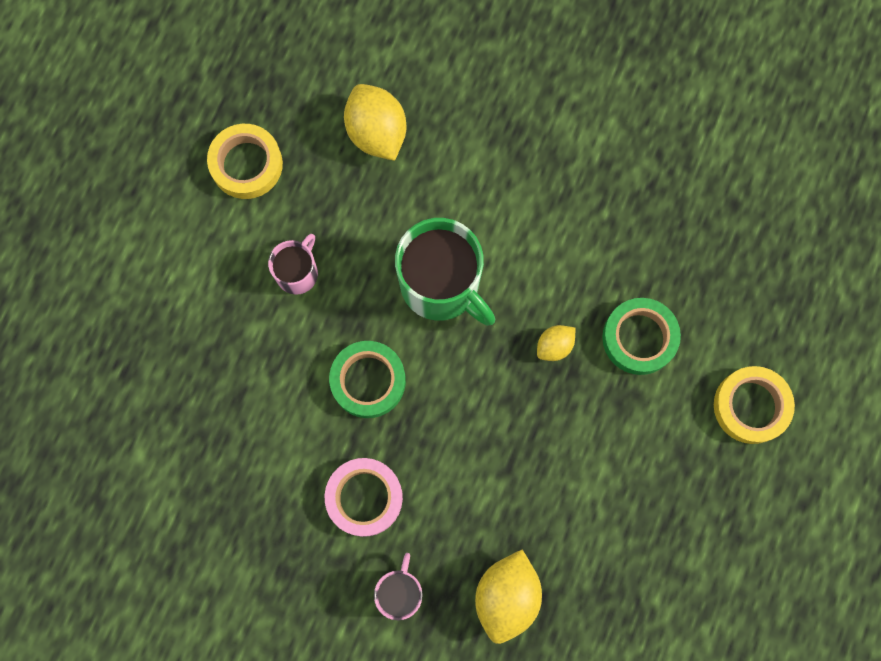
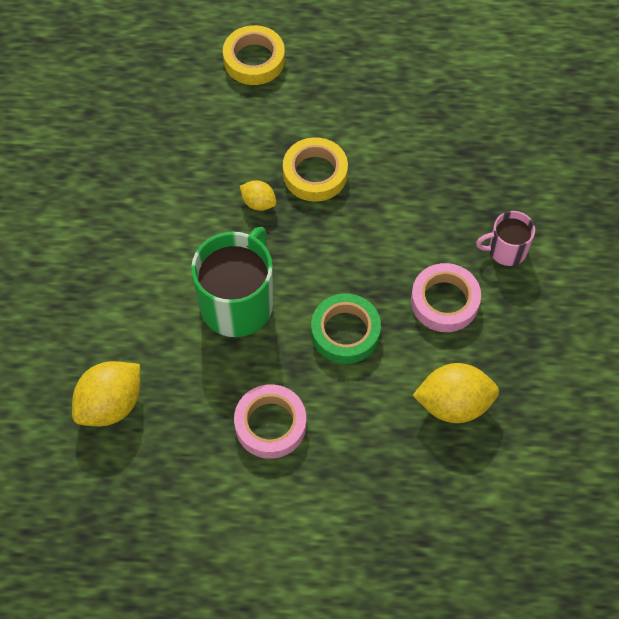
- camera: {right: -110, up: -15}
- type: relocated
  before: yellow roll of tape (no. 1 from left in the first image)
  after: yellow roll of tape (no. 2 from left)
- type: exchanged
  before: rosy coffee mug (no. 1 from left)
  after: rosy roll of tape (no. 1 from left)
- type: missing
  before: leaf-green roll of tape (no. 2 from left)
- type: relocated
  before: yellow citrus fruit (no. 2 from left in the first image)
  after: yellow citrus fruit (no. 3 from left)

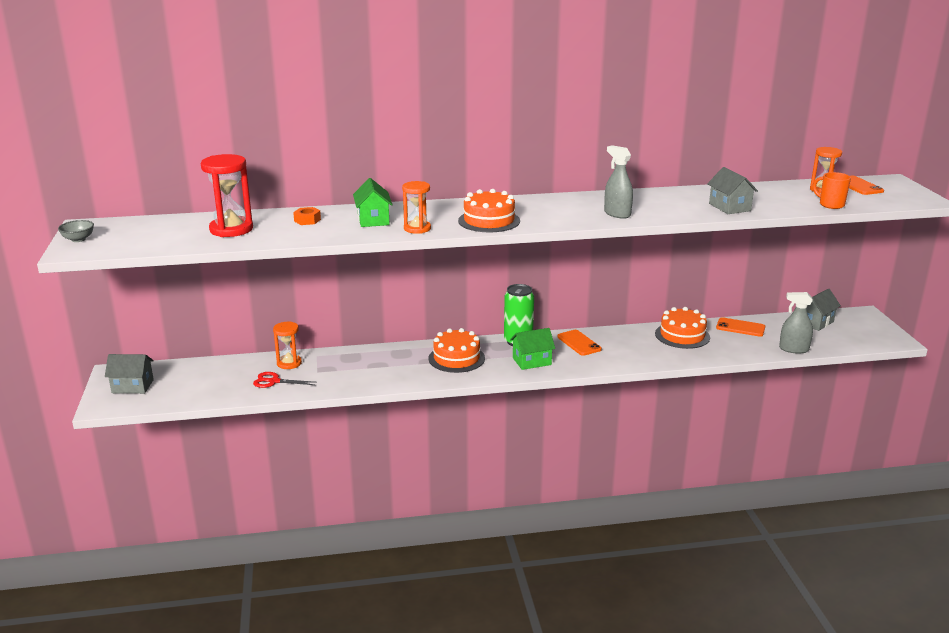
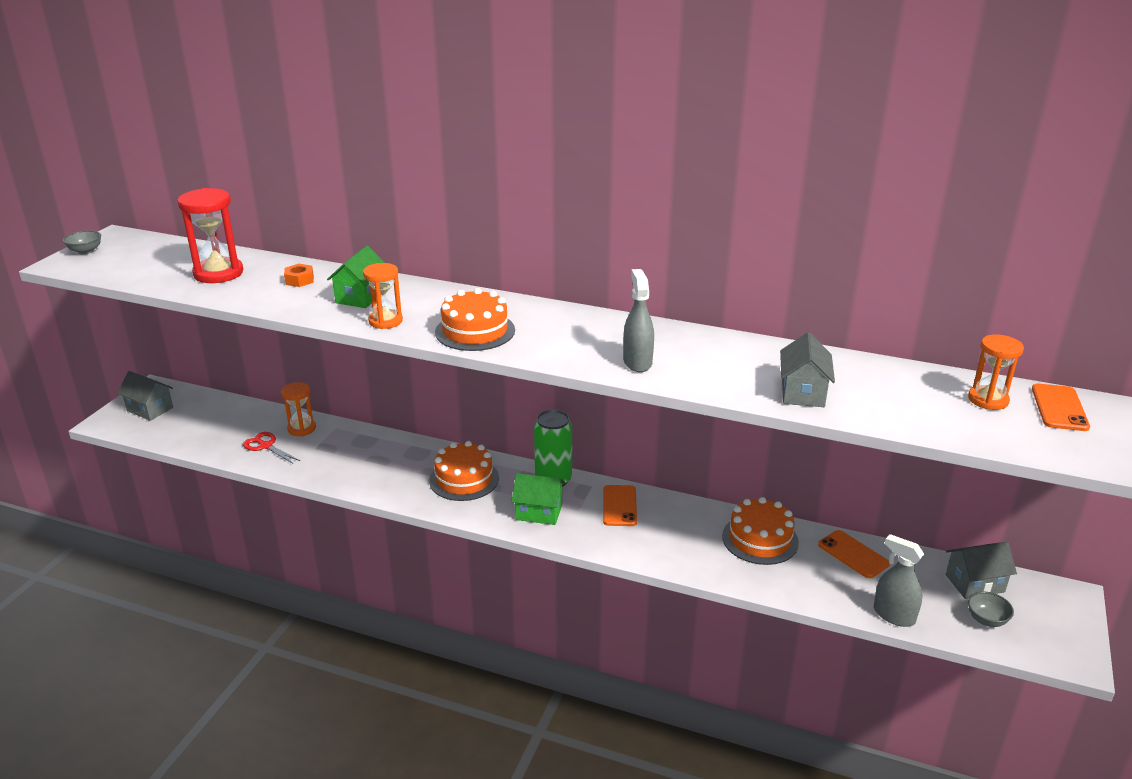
- camera: {right: 30, up: 5}
- type: missing
  before: orange-coloured coffee mug
- type: appeared
  after: gray bowl (no. 2 from left)

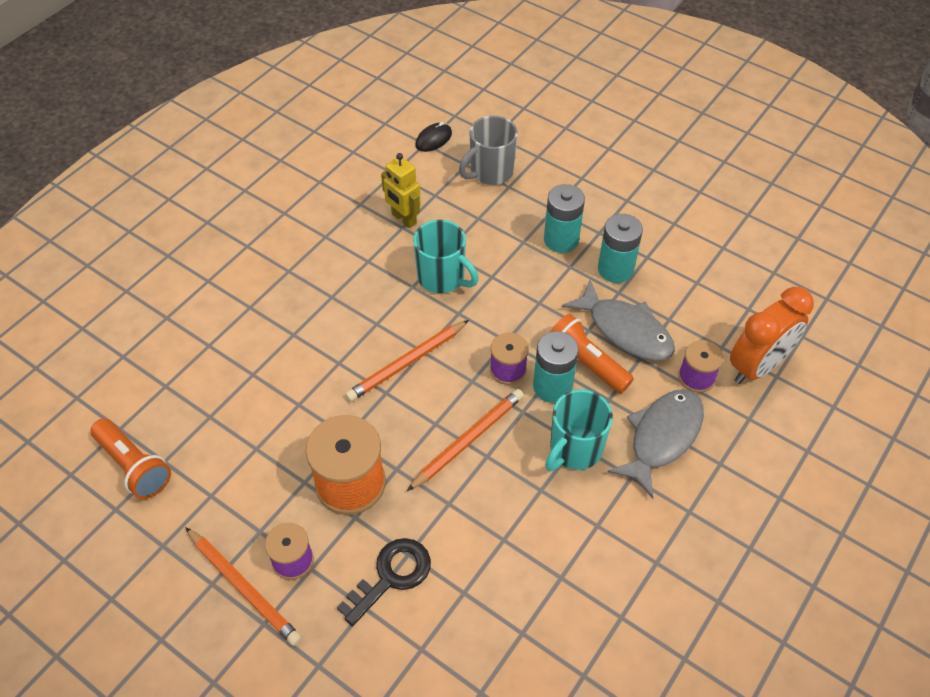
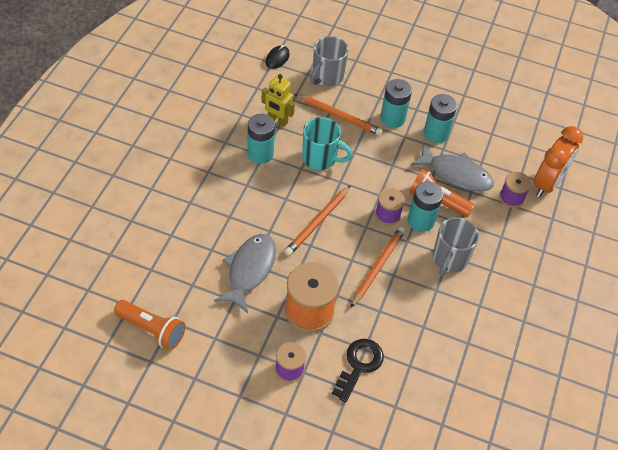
- camera: {right: -20, up: 0}
- type: colour
  before: teal coffee mug (no. 2 from left)
  after: gray coffee mug (no. 2 from left)
- type: relocated
  before: gray fish figure (no. 2 from left in the first image)
  after: gray fish figure (no. 1 from left)
- type: relocated
  before: orange-coloured wooden pencil (no. 1 from left in the first image)
  after: orange-coloured wooden pencil (no. 2 from left)
- type: appeared
  after: teal power cell (no. 1 from left)

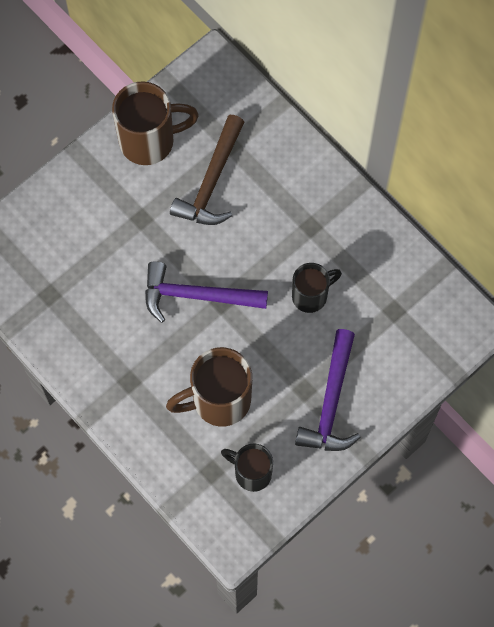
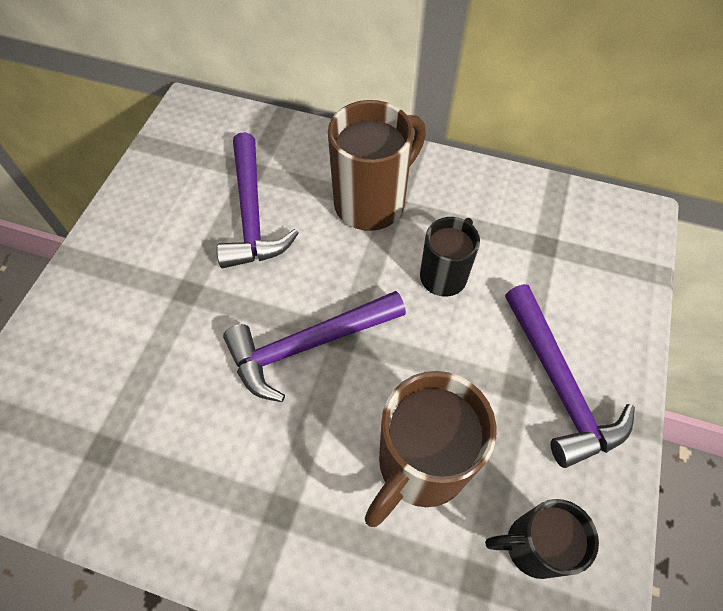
- camera: {right: -30, up: -10}
- type: relocated
  before: brown coffee mug (no. 1 from left)
- type: colour
  before: brown carpenter's hammer
  after: royal purple carpenter's hammer (no. 1 from left)

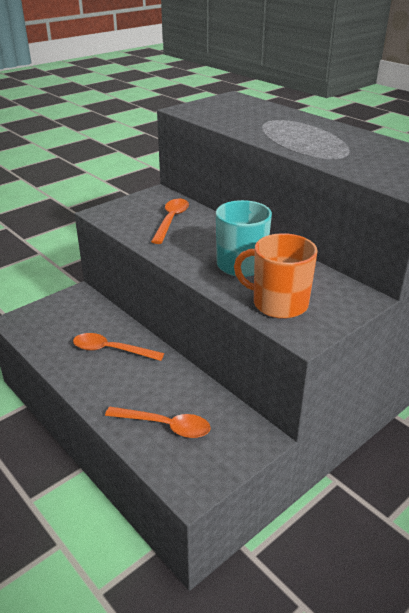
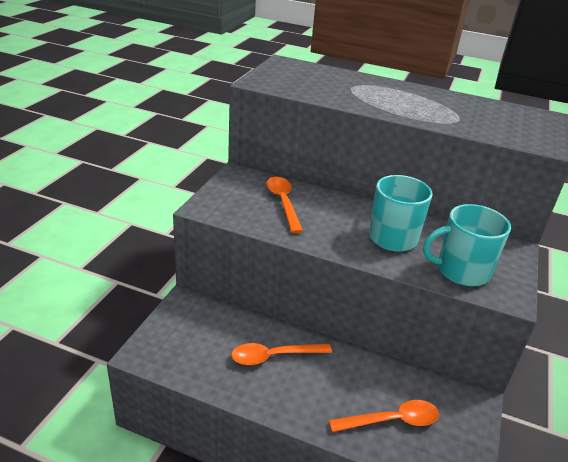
- camera: {right: -30, up: 0}
- type: colour
  before: orange-coloured coffee mug
  after: teal coffee mug (no. 2 from left)

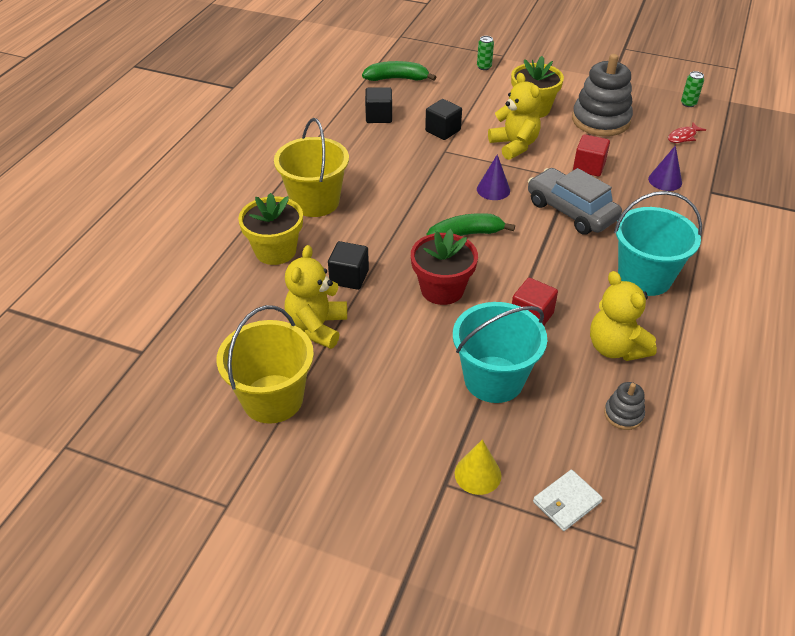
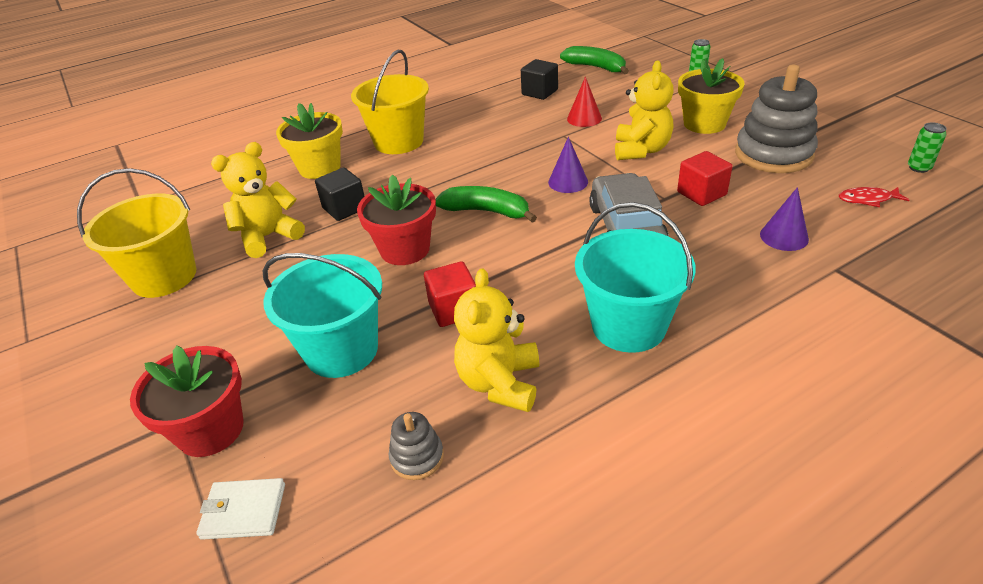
- camera: {right: 40, up: -5}
- type: exchanged
  before: black block (no. 3 from left)
  after: scarlet cone shape
- type: exchanged
  before: yellow cone shape
  after: scarlet potted plant (no. 1 from left)

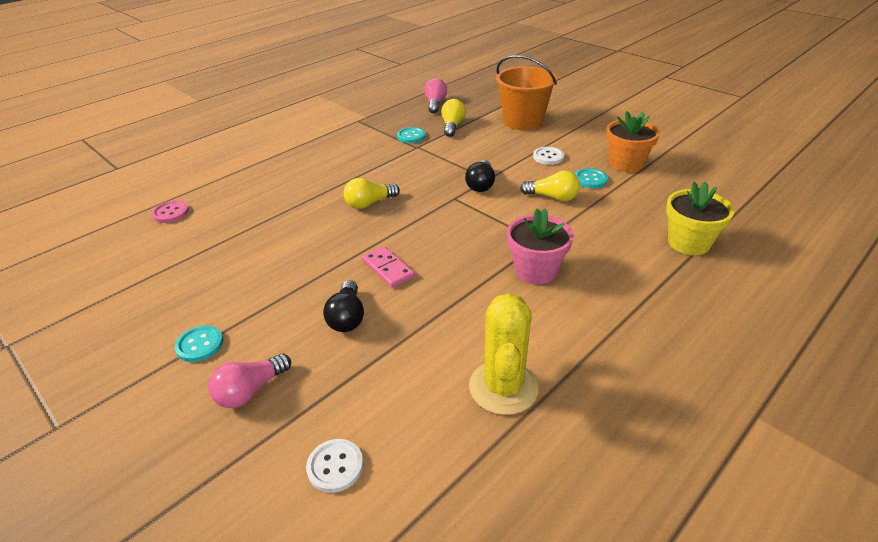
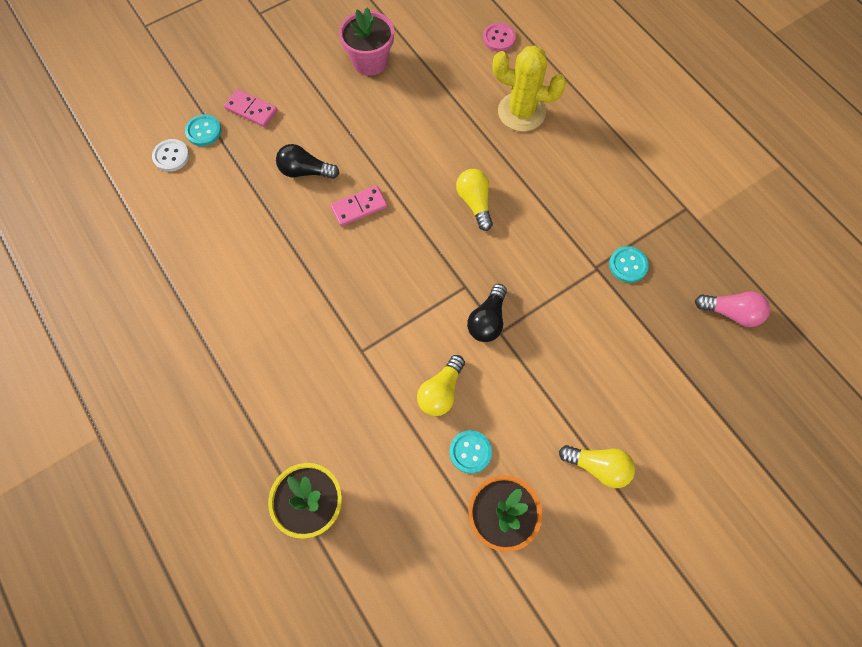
- camera: {right: 100, up: 30}
- type: missing
  before: orange-coloured bucket
- type: relocated
  before: yellow lightbulb (no. 2 from left in the first image)
  after: yellow lightbulb (no. 3 from left)
- type: missing
  before: pure white shirt button (no. 2 from left)
- type: spun
  before: black lightbulb (no. 2 from left)
  turn: -90
- type: relocated
  before: rosy potted plant
- type: relocated
  before: yellow cactus
- type: relocated
  before: teal shirt button (no. 1 from left)
- type: exchanged
  before: rosy lightbulb (no. 1 from left)
  after: rosy domino tile (no. 1 from left)

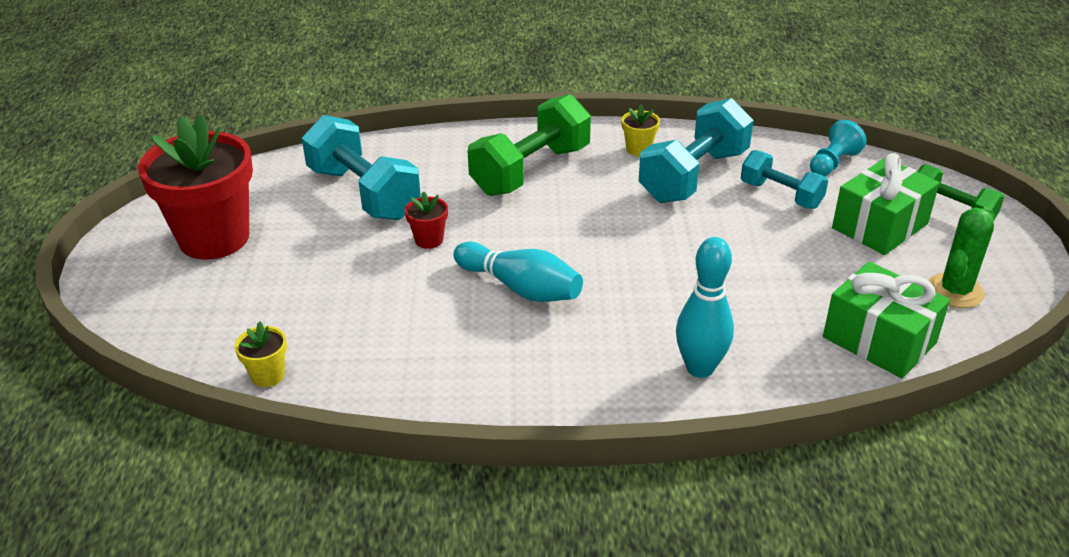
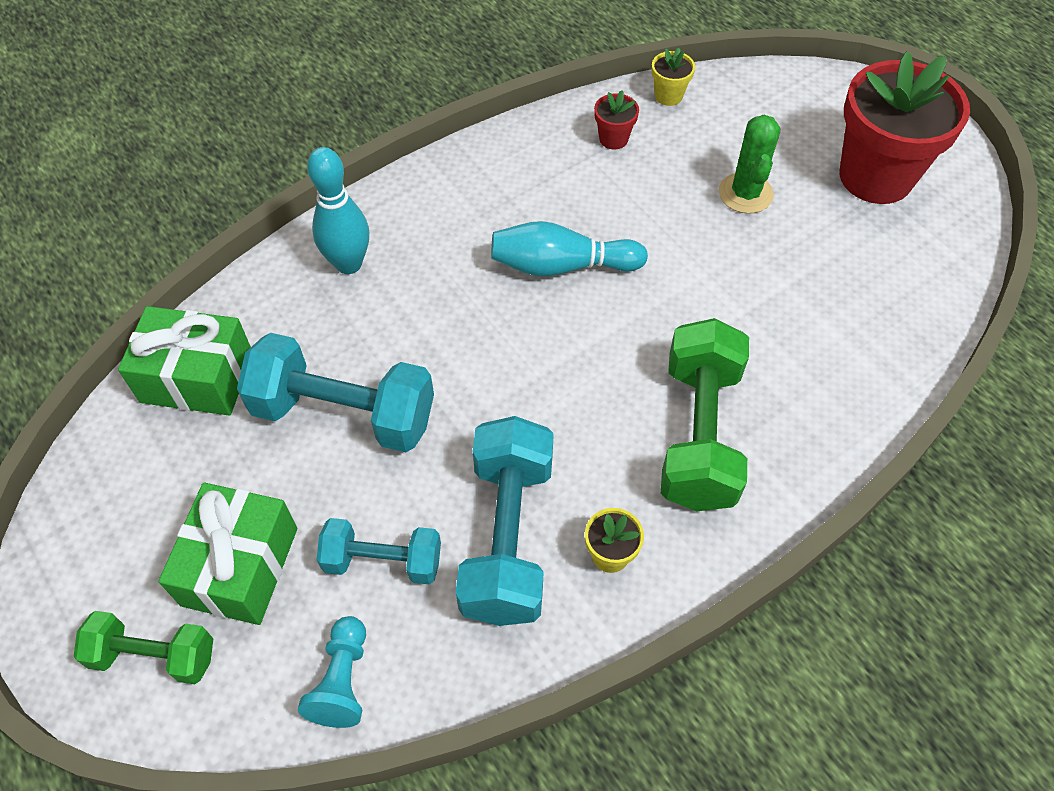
- camera: {right: 145, up: 20}
- type: relocated
  before: teal dumbbell (no. 1 from left)
- type: relocated
  before: scarlet potted plant (no. 2 from left in the first image)
  after: scarlet potted plant (no. 1 from left)
- type: relocated
  before: leaf-green cactus

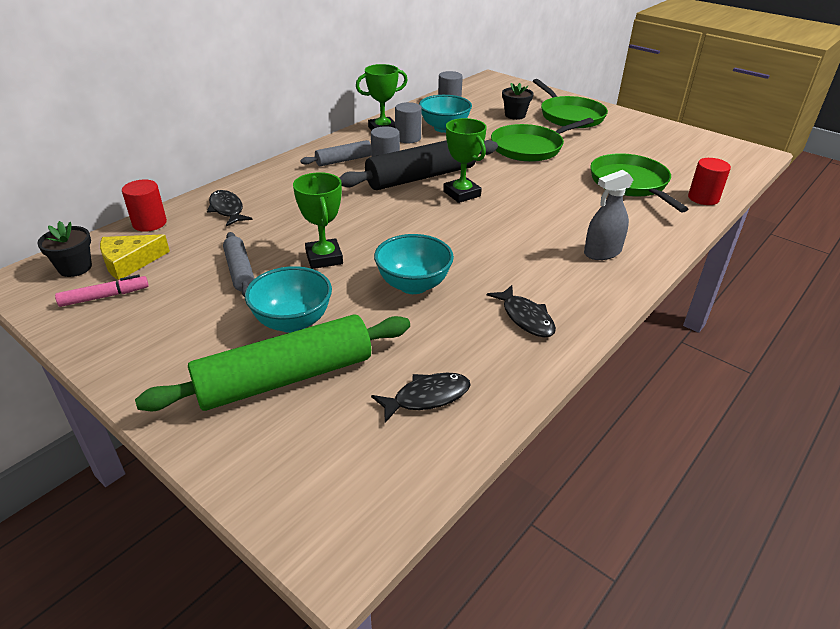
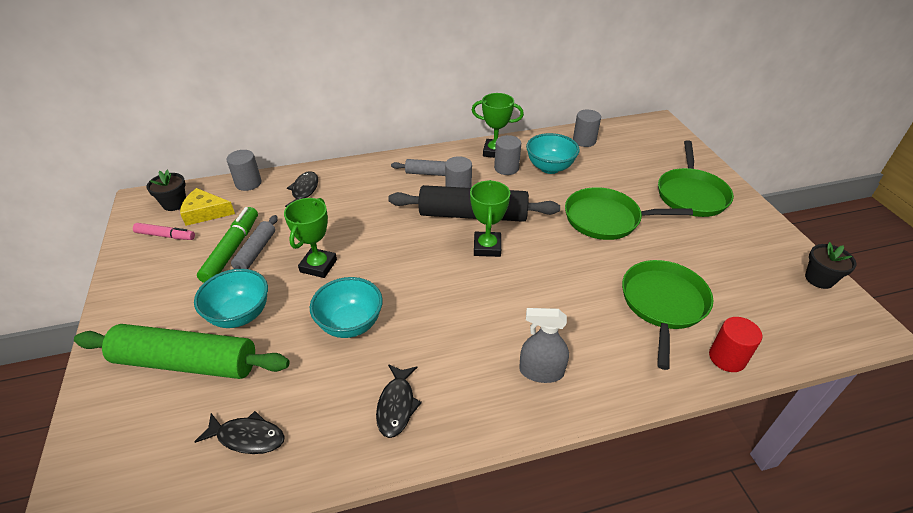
- camera: {right: 35, up: 5}
- type: relocated
  before: black potted plant (no. 2 from left)
- type: colour
  before: scarlet cylinder (no. 1 from left)
  after: gray cylinder (no. 1 from left)
- type: appeared
  after: leaf-green marker pen

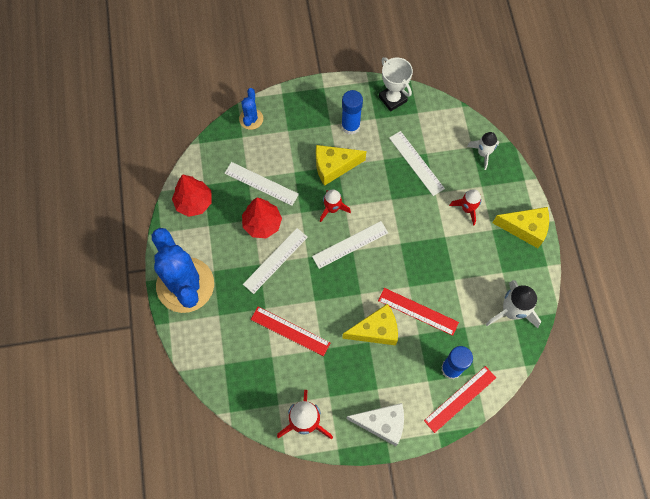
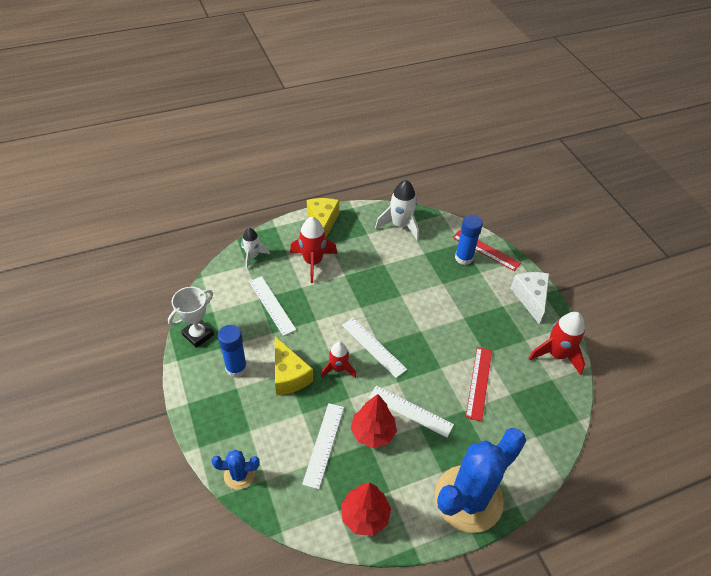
- camera: {right: -105, up: -20}
- type: spun
  before: pure white straightedge (no. 4 from left in the first image)
  turn: -75
- type: size
  before: scarlet rocket (no. 3 from left in the first image)
  scale: 1.56
- type: missing
  before: scarlet straightedge (no. 2 from left)
- type: missing
  before: yellow cheese wedge (no. 2 from left)

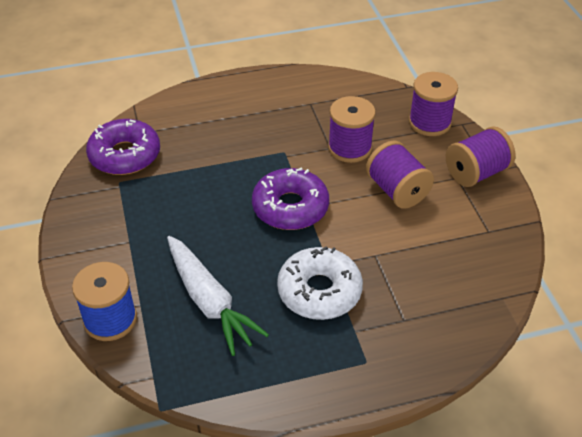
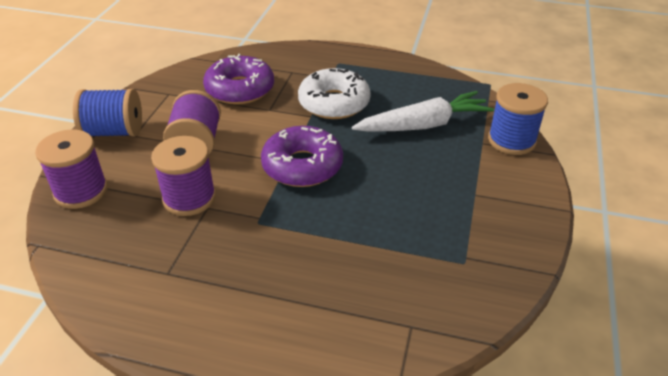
- camera: {right: -150, up: -5}
- type: relocated
  before: royal purple doughnut (no. 1 from left)
- type: colour
  before: royal purple bobbin (no. 4 from left)
  after: royal blue bobbin (no. 1 from left)
- type: spun
  before: pure white carrot
  turn: 75

